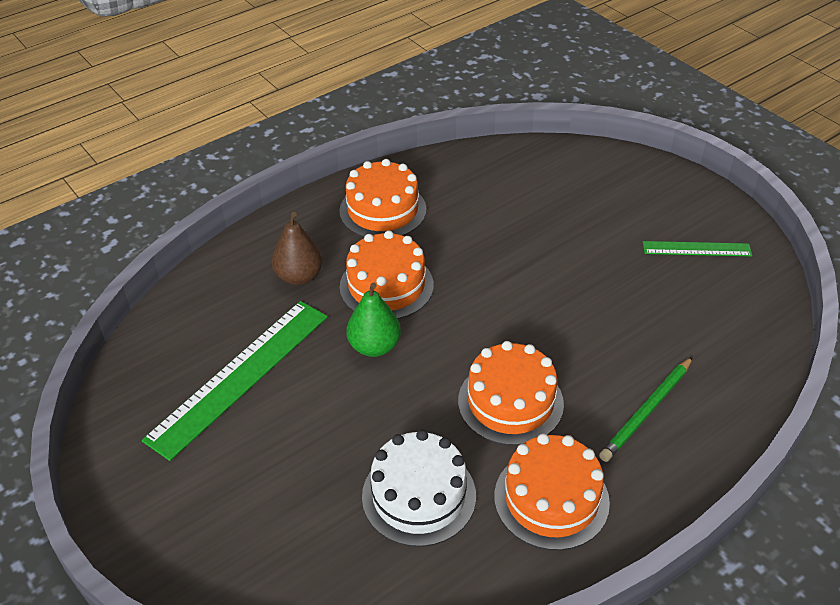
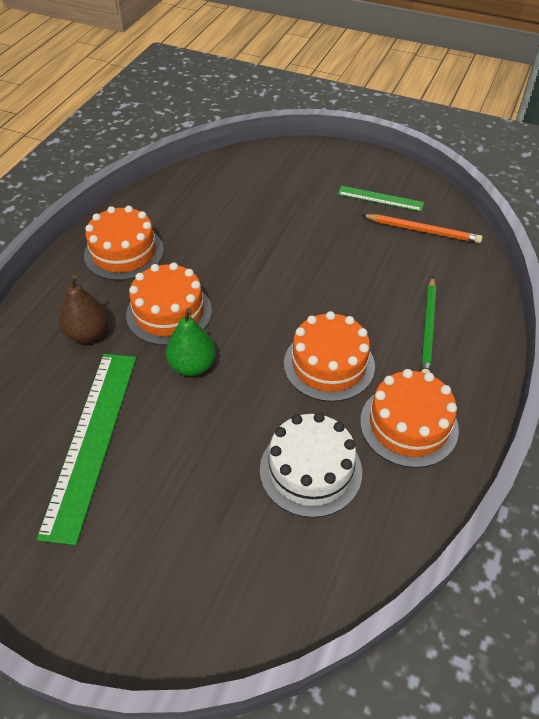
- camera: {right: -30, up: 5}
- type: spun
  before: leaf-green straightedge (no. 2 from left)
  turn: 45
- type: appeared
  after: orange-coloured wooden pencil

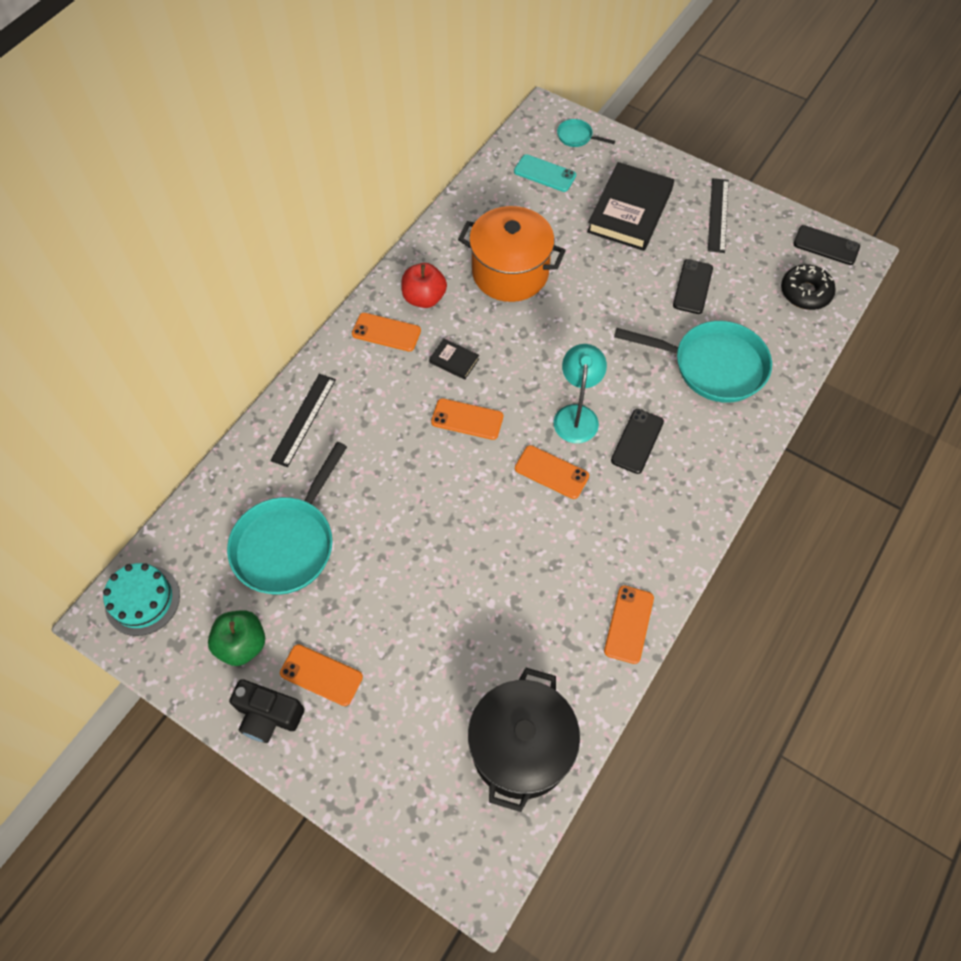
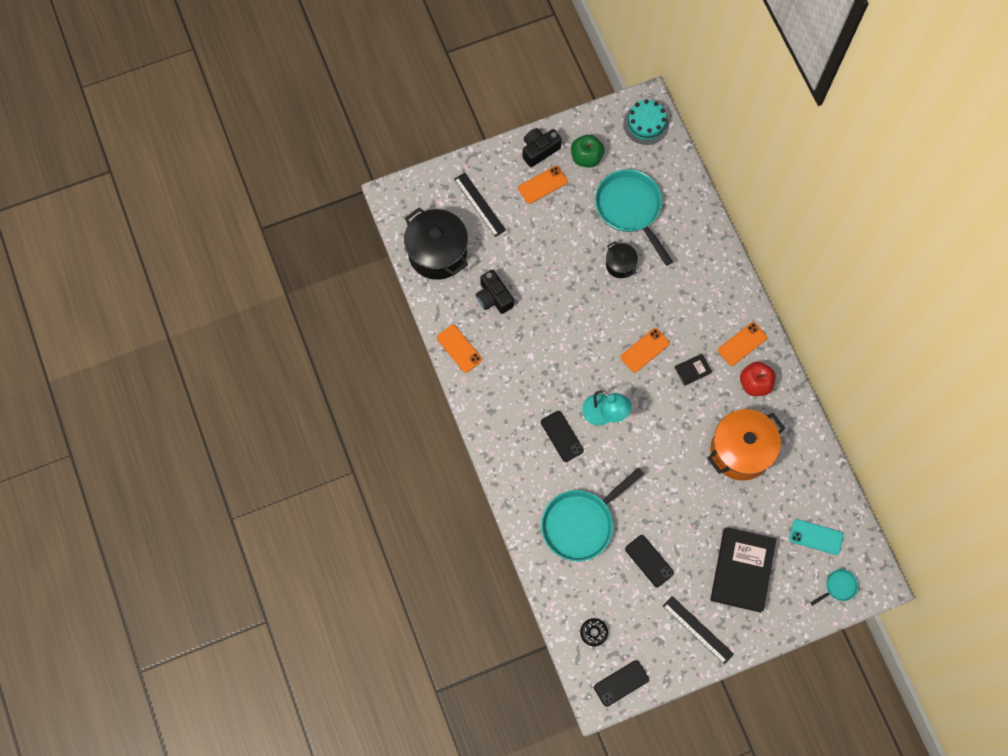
- camera: {right: 125, up: 10}
- type: spun
  before: teal phone
  turn: 45
- type: spun
  before: black hardcover (no. 2 from left)
  turn: 45
- type: size
  before: black doughnut
  scale: 0.65
- type: relocated
  before: black straightedge (no. 1 from left)
- type: missing
  before: orange-coloured phone (no. 4 from left)
- type: appeared
  after: black stockpot (no. 2 from left)
- type: appeared
  after: black camera (no. 1 from left)

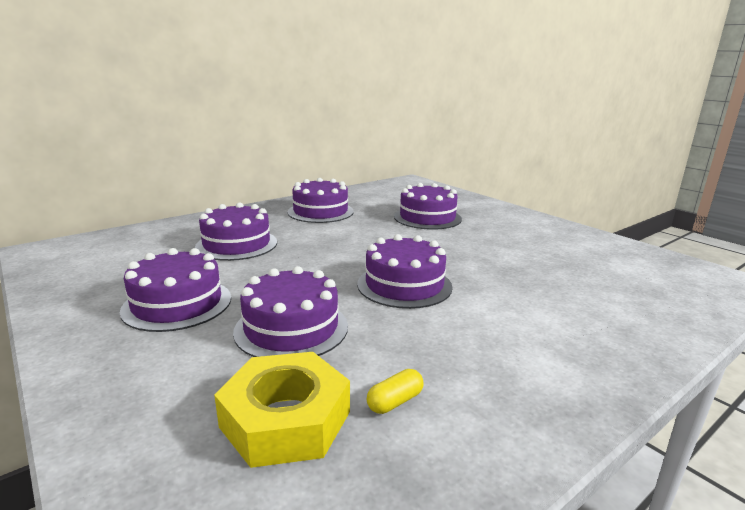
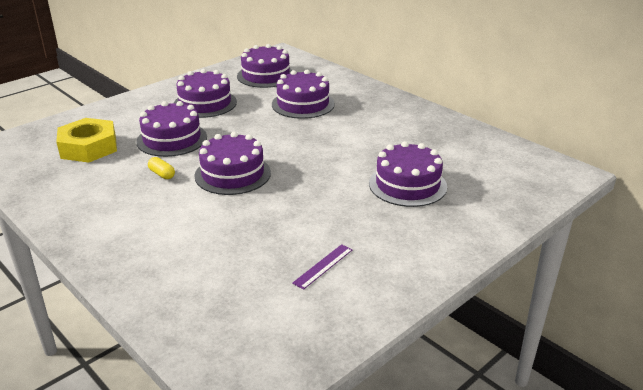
- camera: {right: 85, up: 10}
- type: relocated
  before: royal purple gateau (no. 4 from left)
- type: relocated
  before: yellow pill shape
- type: appeared
  after: royal purple straightedge

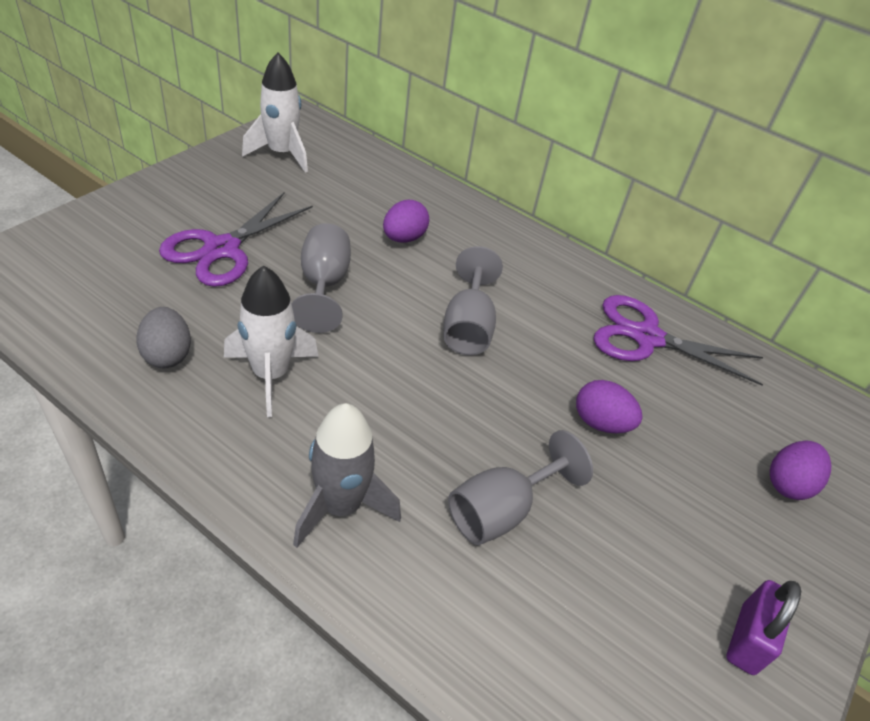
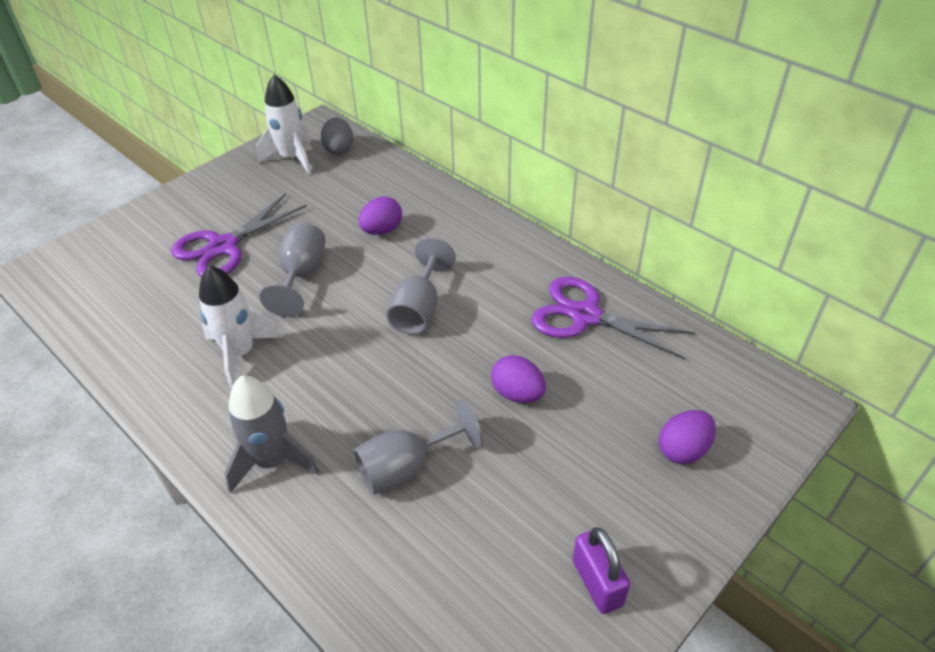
- camera: {right: 15, up: 0}
- type: relocated
  before: gray toy egg
- type: spun
  before: royal purple padlock
  turn: -60

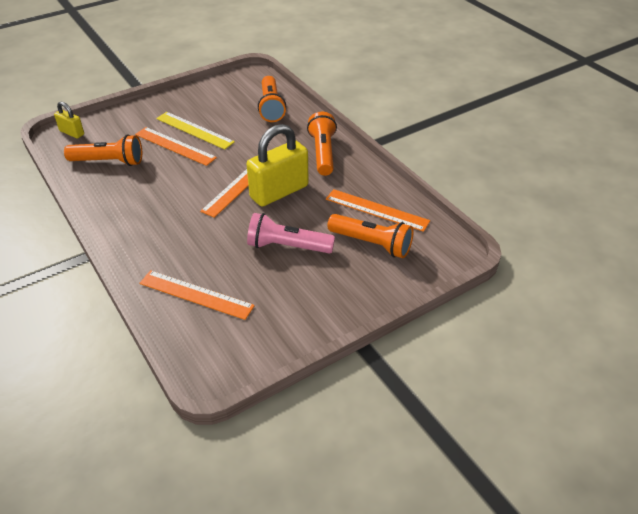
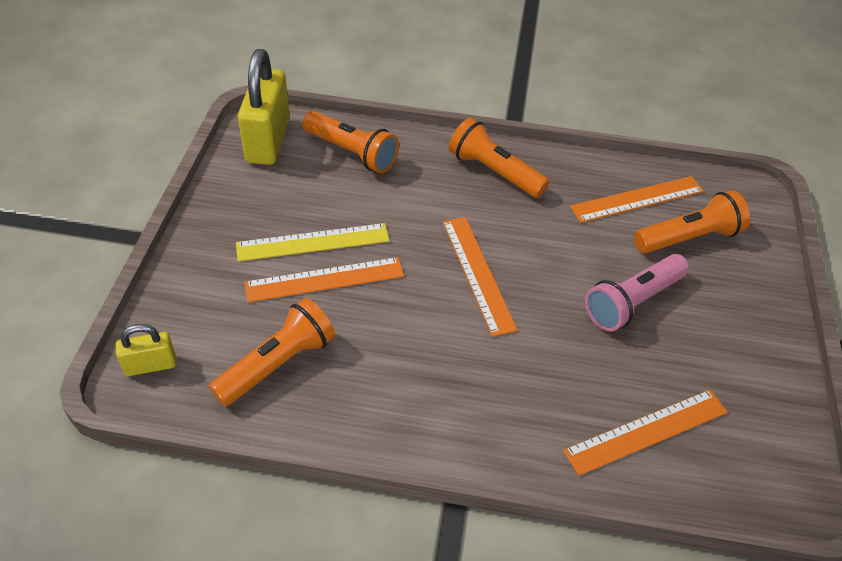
- camera: {right: -50, up: 5}
- type: relocated
  before: yellow padlock (no. 2 from left)

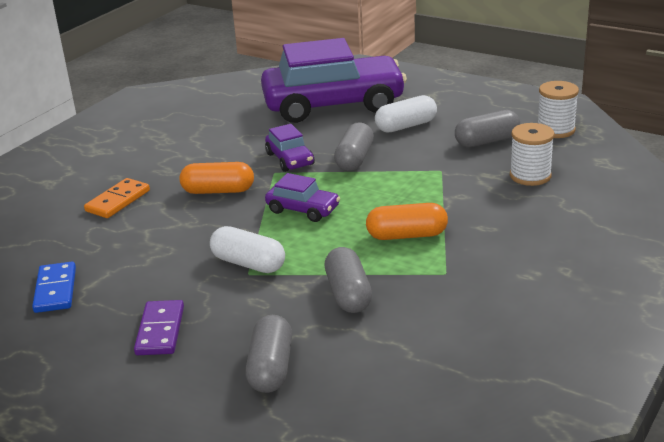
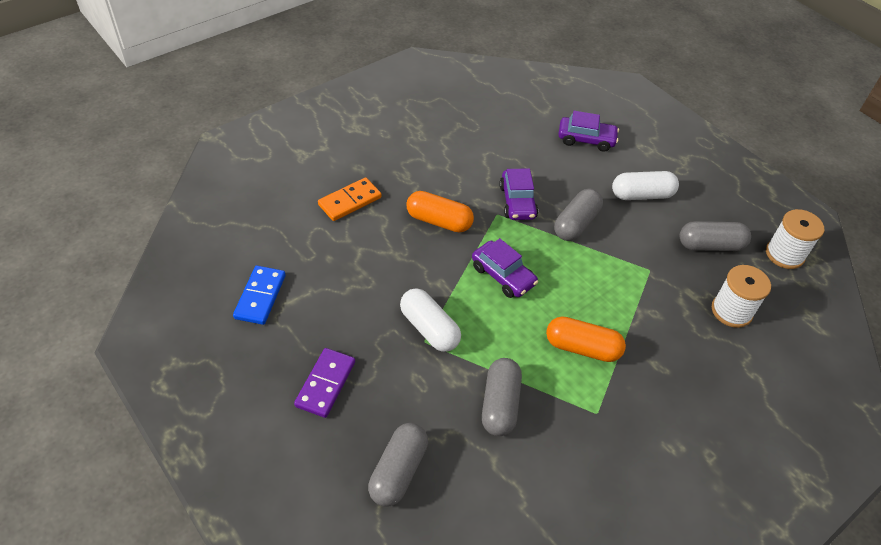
- camera: {right: 15, up: 20}
- type: size
  before: royal purple car (no. 3 from left)
  scale: 0.43

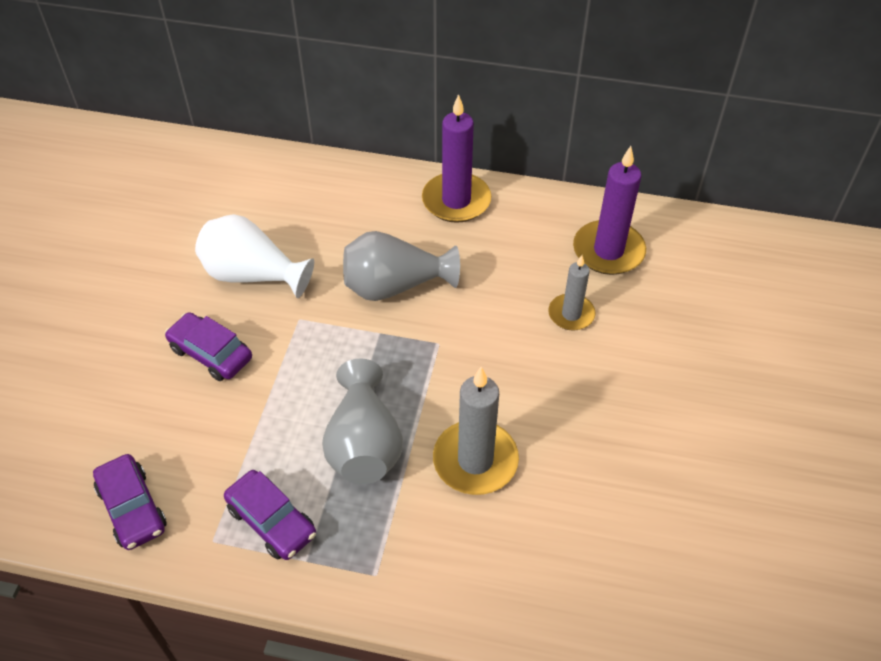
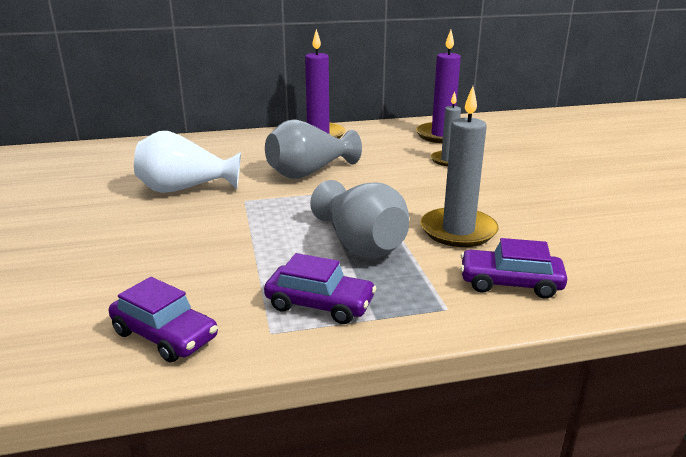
- camera: {right: -25, up: -25}
- type: relocated
  before: royal purple car (no. 2 from left in the first image)
  after: royal purple car (no. 3 from left)

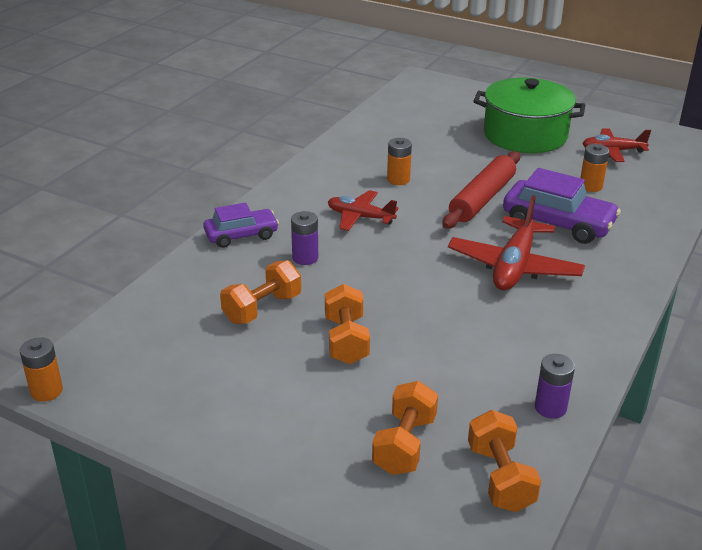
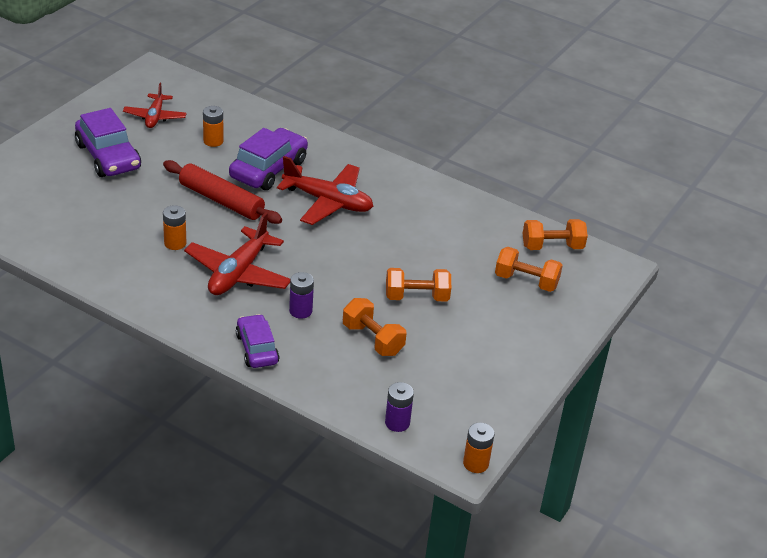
- camera: {right: -90, up: 5}
- type: exchanged
  before: leaf-green stockpot
  after: royal purple car (no. 1 from left)
- type: size
  before: scarlet aeroplane (no. 1 from left in the first image)
  scale: 1.6
- type: relocated
  before: royal purple power cell (no. 2 from left)

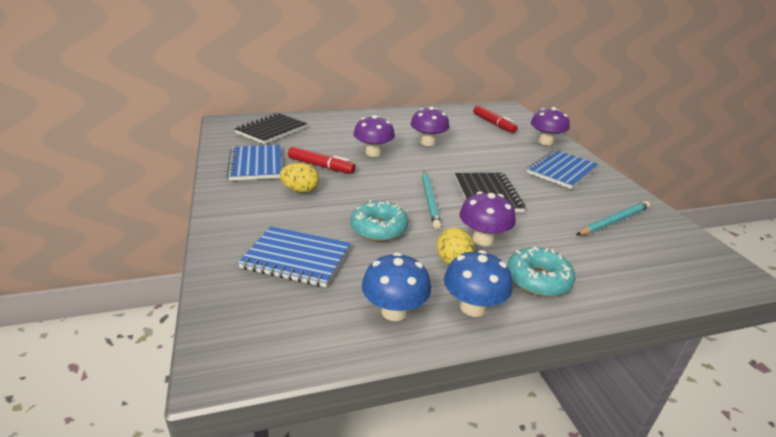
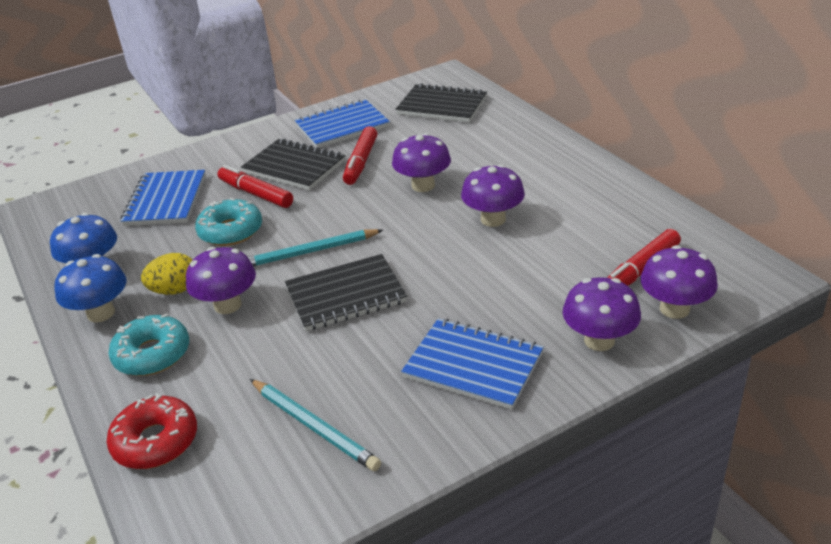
- camera: {right: 80, up: 5}
- type: exchanged
  before: yellow toy egg (no. 1 from left)
  after: black exercise book (no. 1 from left)
- type: appeared
  after: scarlet marker pen (no. 1 from left)
- type: appeared
  after: royal purple fungus (no. 5 from left)
- type: appeared
  after: scarlet doughnut

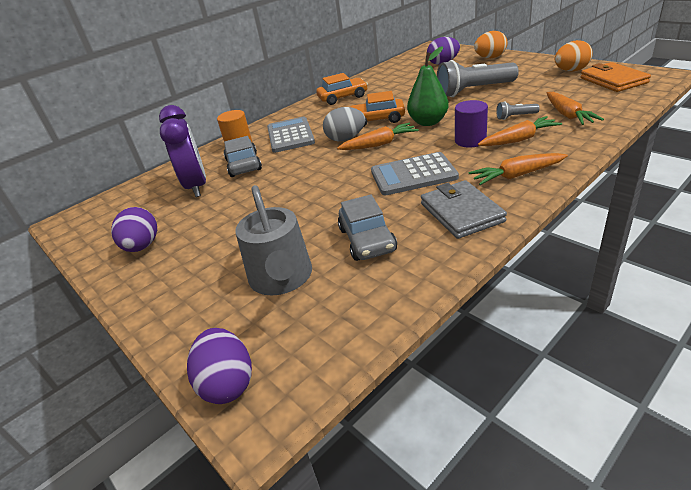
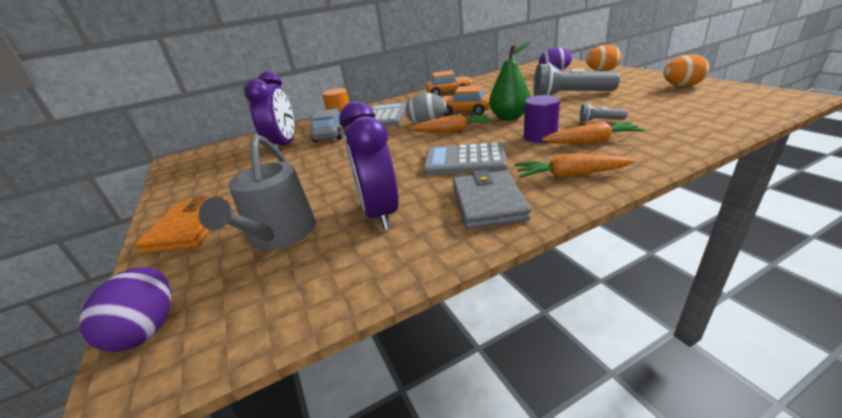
- camera: {right: 15, up: -5}
- type: relocated
  before: orange-coloured wallet
- type: missing
  before: orange-coloured carrot (no. 4 from left)
- type: exchanged
  before: gray car (no. 2 from left)
  after: royal purple bedside clock (no. 2 from left)
- type: missing
  before: royal purple toy egg (no. 1 from left)

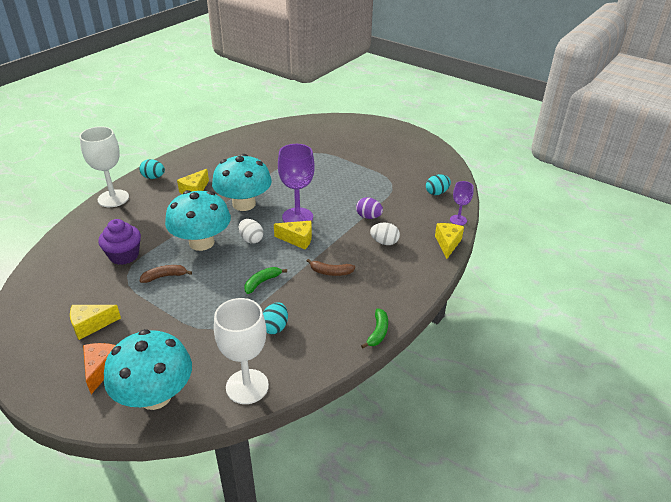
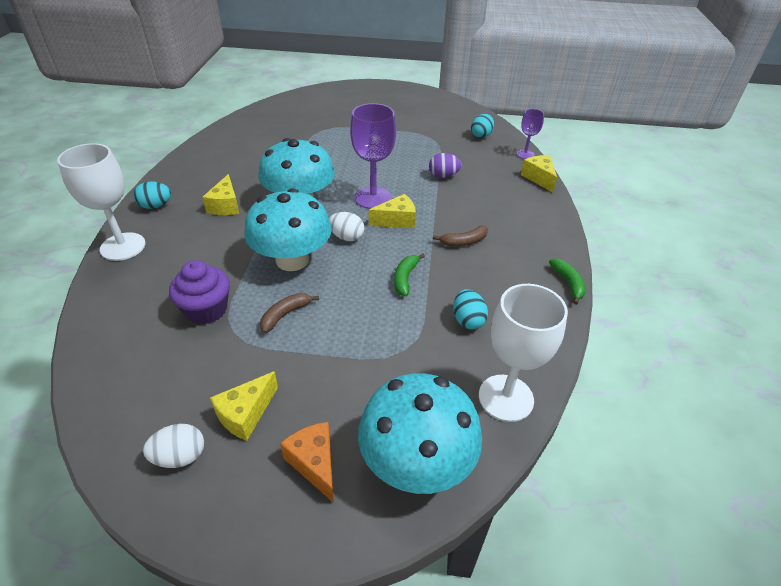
- camera: {right: -30, up: 5}
- type: relocated
  before: pure white toy egg (no. 2 from left in the first image)
  after: pure white toy egg (no. 1 from left)

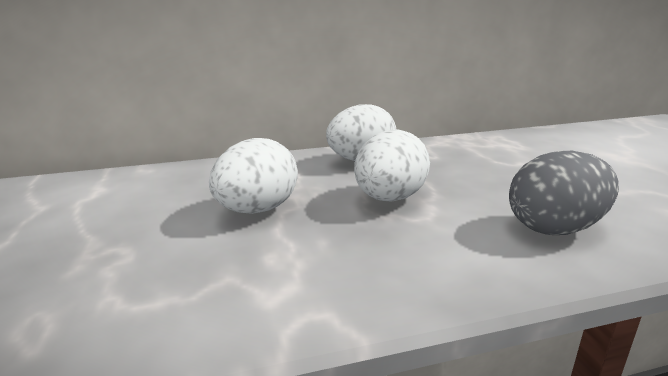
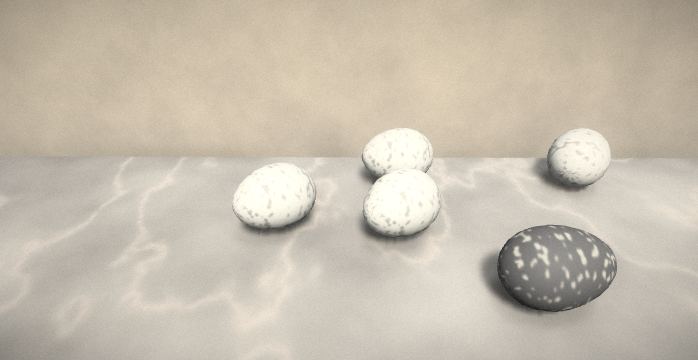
- camera: {right: 15, up: 5}
- type: appeared
  after: pure white toy egg (no. 4 from left)

